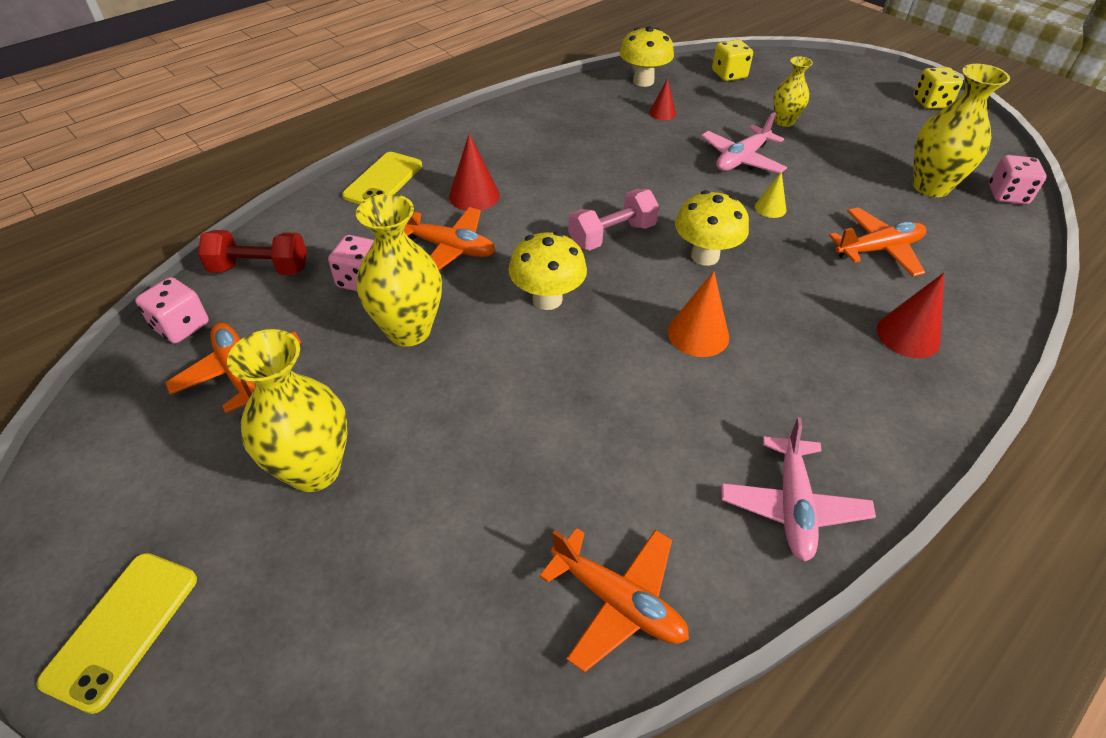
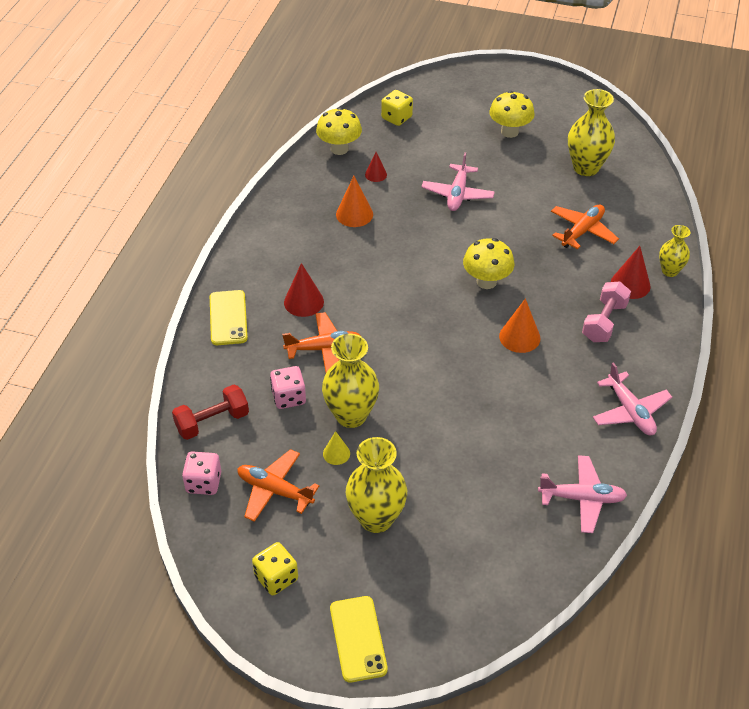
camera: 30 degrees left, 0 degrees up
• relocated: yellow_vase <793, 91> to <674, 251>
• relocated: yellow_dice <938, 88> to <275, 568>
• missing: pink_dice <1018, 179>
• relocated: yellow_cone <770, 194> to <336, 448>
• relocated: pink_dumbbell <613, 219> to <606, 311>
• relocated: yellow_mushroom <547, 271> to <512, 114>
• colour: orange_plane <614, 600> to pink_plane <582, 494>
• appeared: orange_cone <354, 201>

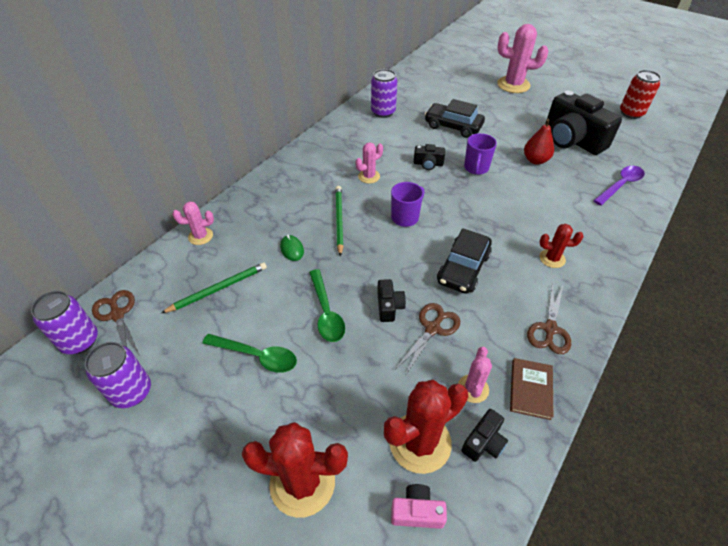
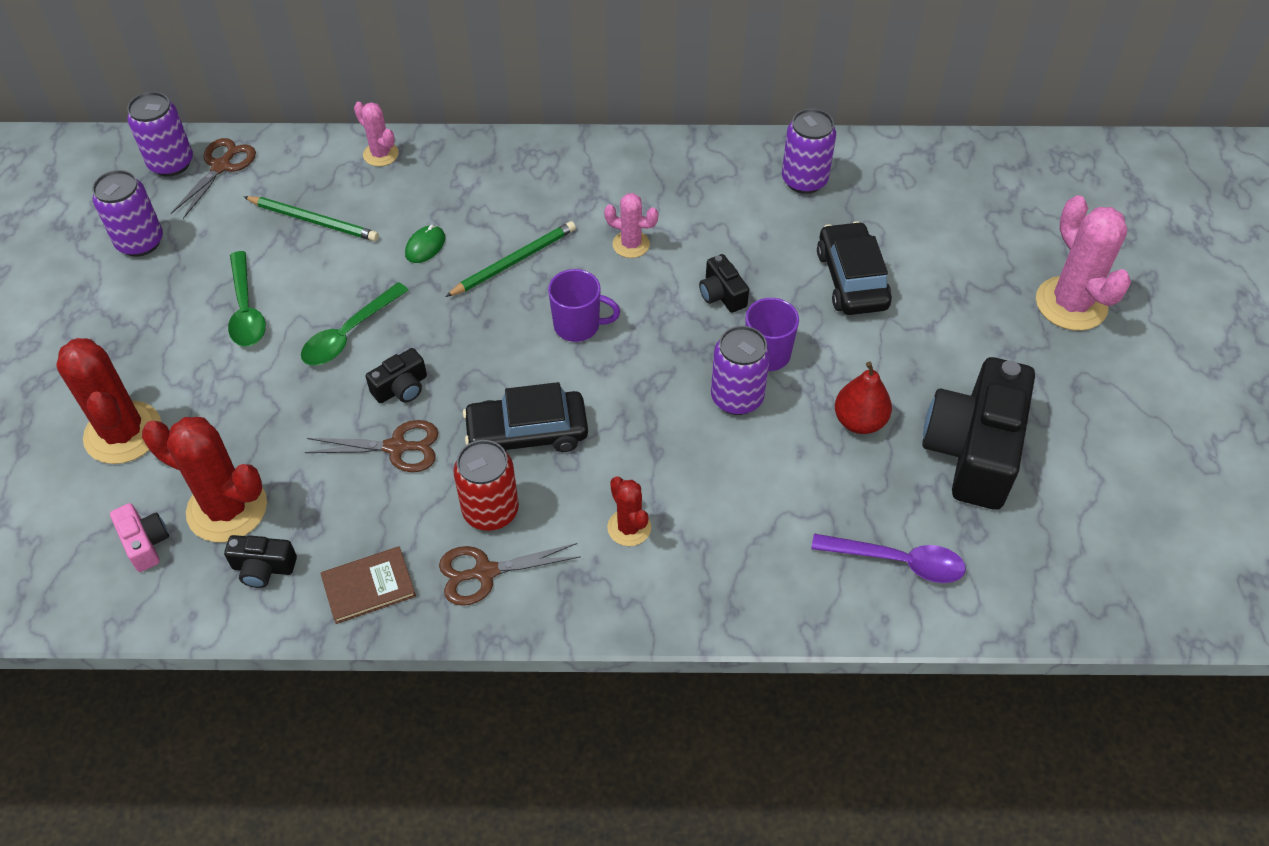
camera: 55 degrees right, 5 degrees up
• relocated: red_can <640, 94> to <486, 485>
• missing: pink_cactus <475, 375>
• appeared: purple_can <740, 370>

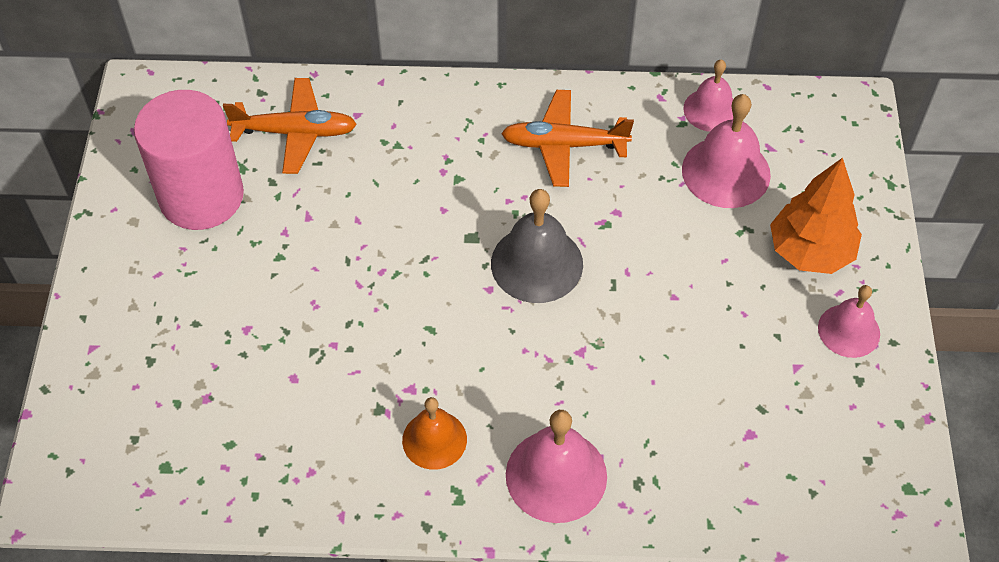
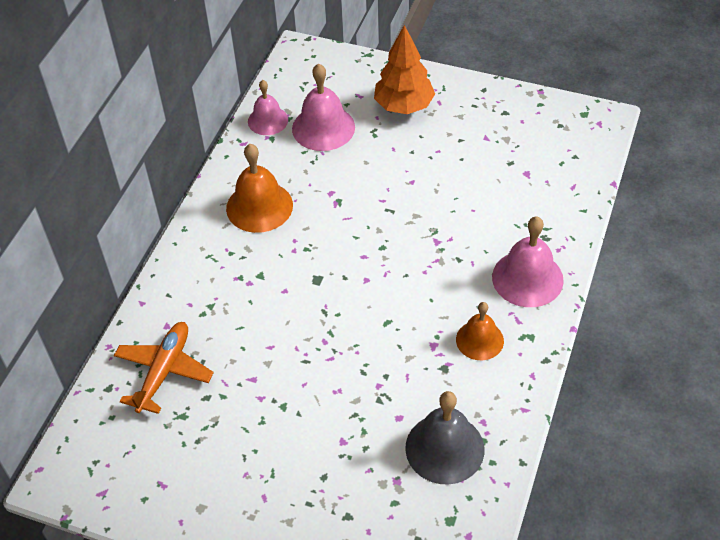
camera: 70 degrees left, 5 degrees down
• missing: pink_cylinder <189, 160>
• exchanged: orange_plane <567, 138> to orange_bell <259, 188>
• relocated: grey_bell <537, 246> to <444, 438>
• missing: pink_bell <849, 321>

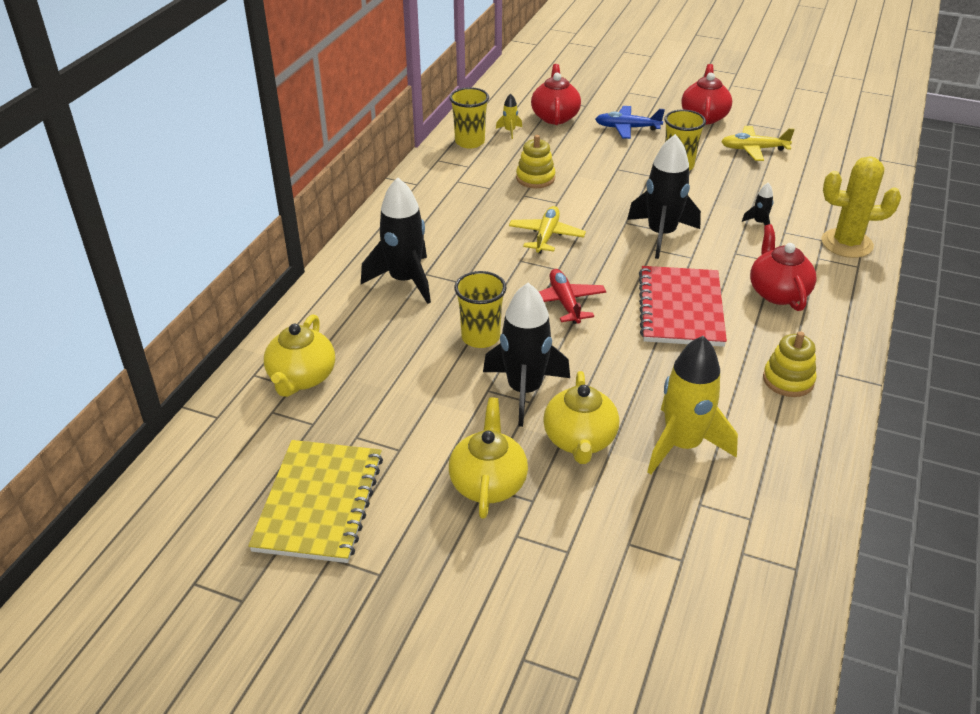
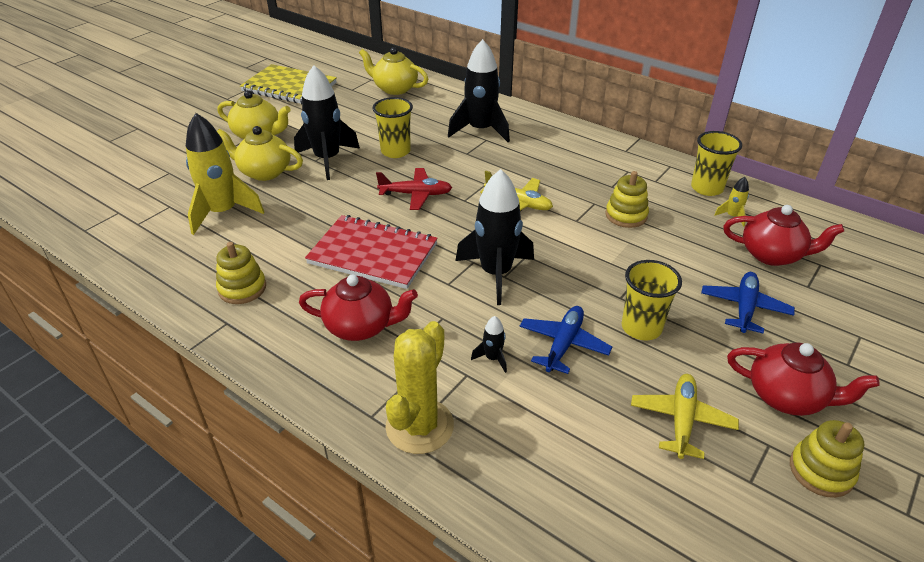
camera: 105 degrees right, 0 degrees up
• appeared: blue_plane <565, 340>
• appeared: yellow_stacking_toy <827, 459>

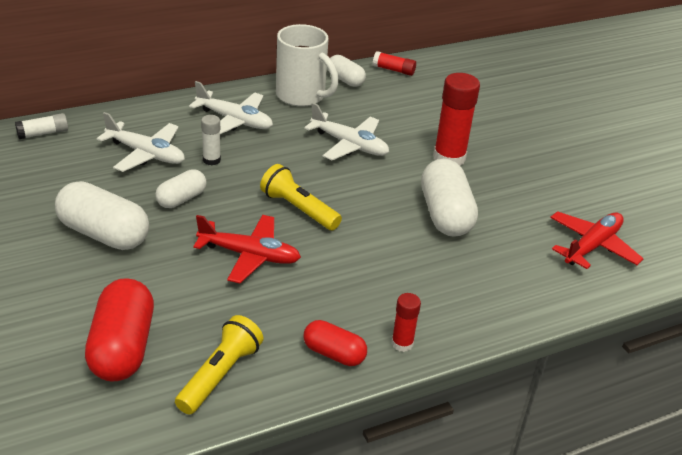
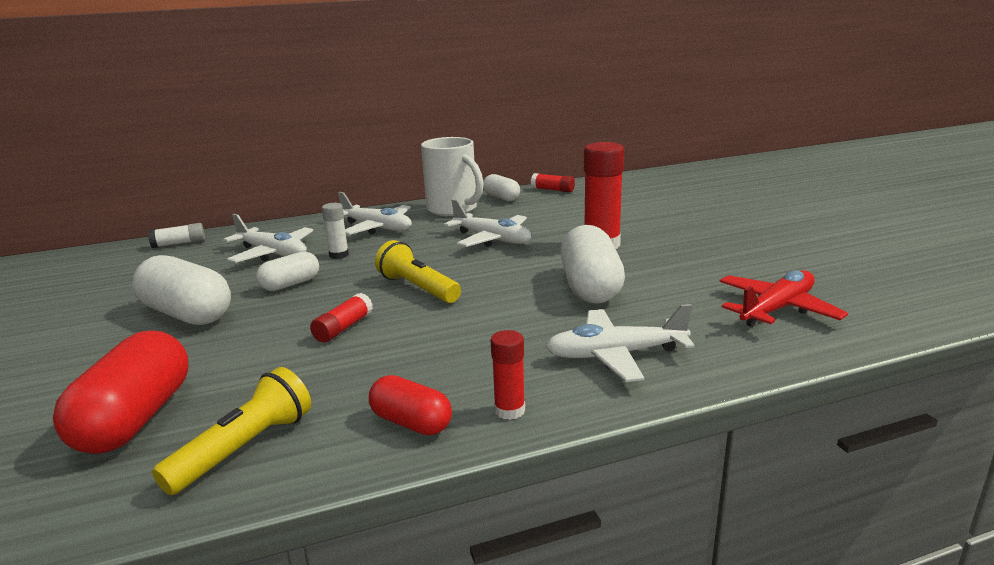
camera: 10 degrees right, 15 degrees down
• exchanged: red_plane <247, 249> to red_glue_stick <341, 318>
• appeared: white_plane <620, 343>

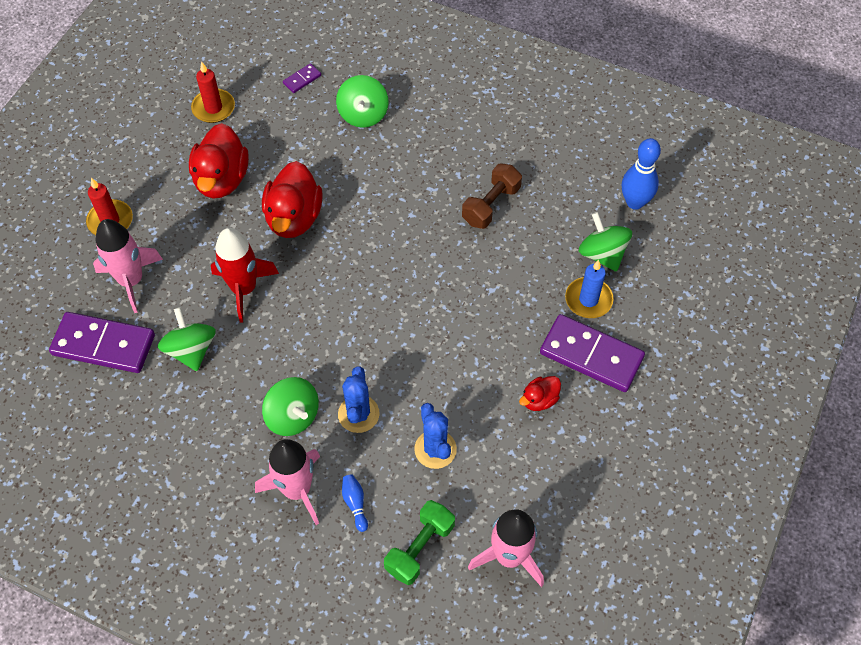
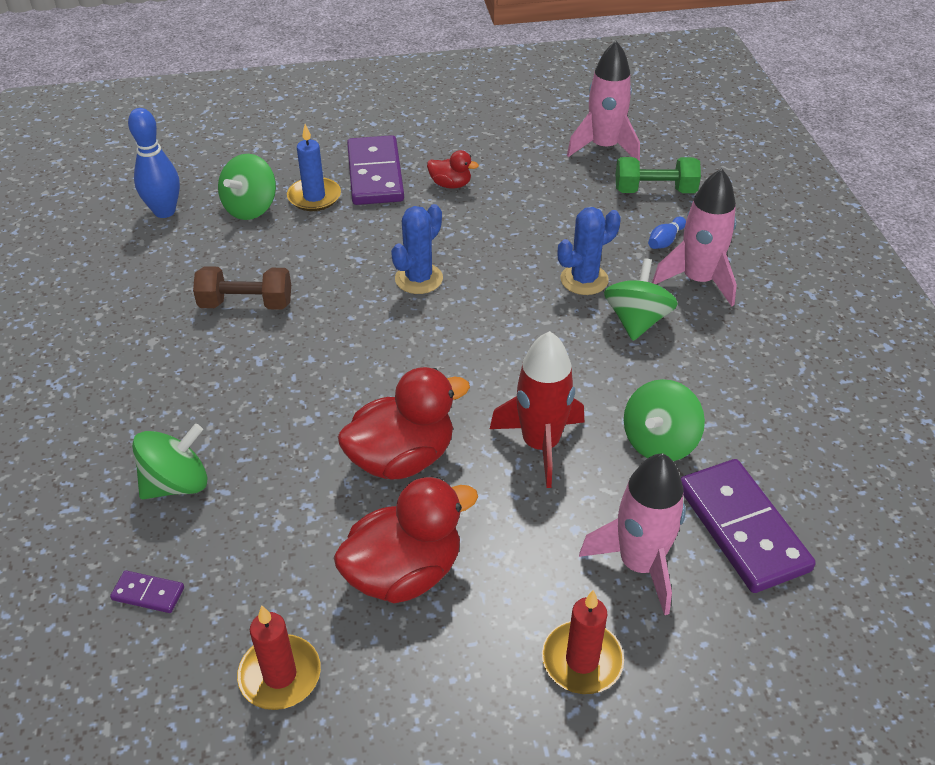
camera: 125 degrees left, 15 degrees down
• relocated: blue_cactus <435, 436> to <417, 249>

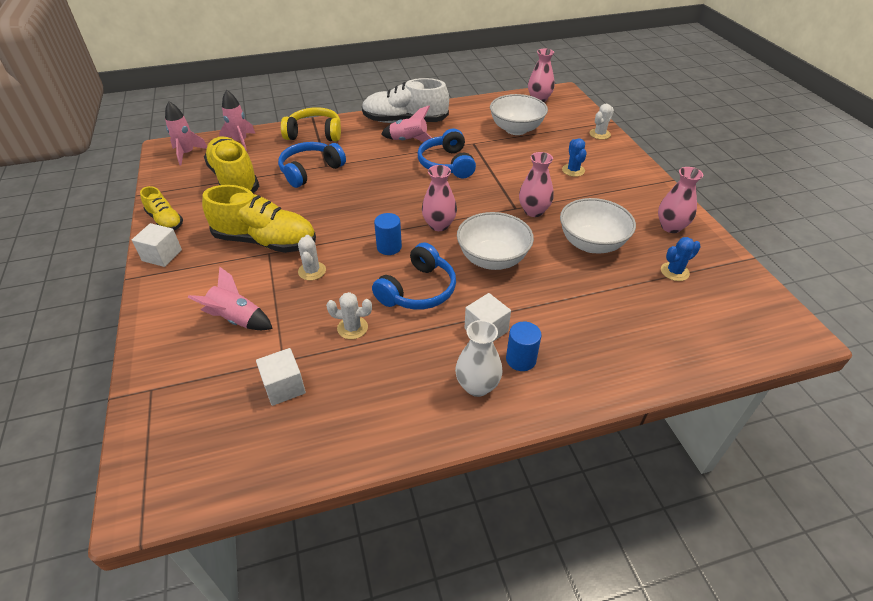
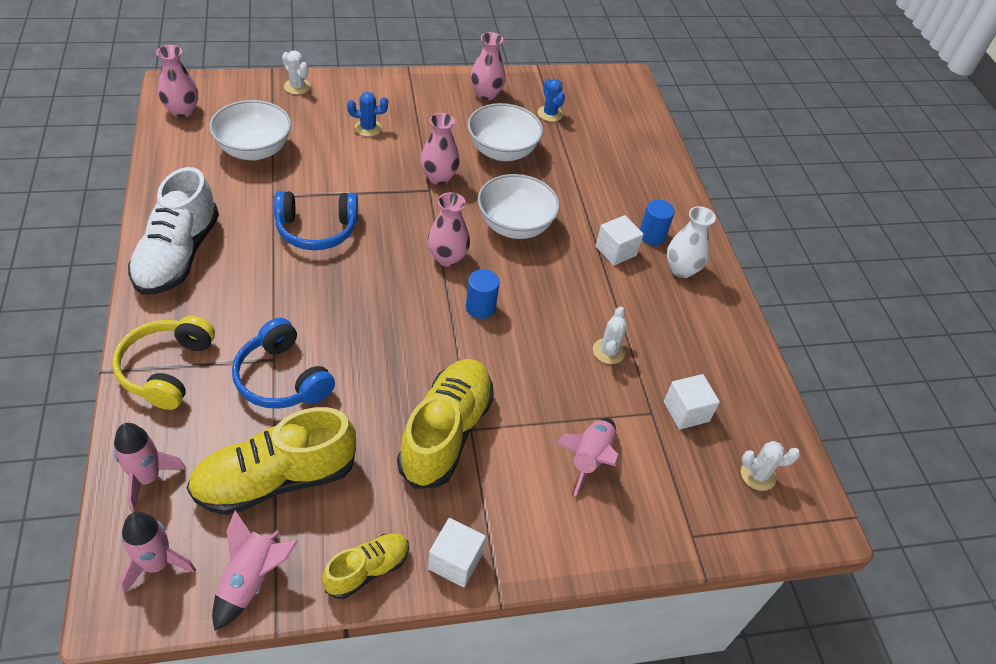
camera: 90 degrees left, 5 degrees up
• relocated: pink_rocket <406, 123> to <255, 571>
• relocated: white_cactus <312, 257> to <770, 466>
• missing: blue_headphones <414, 276>

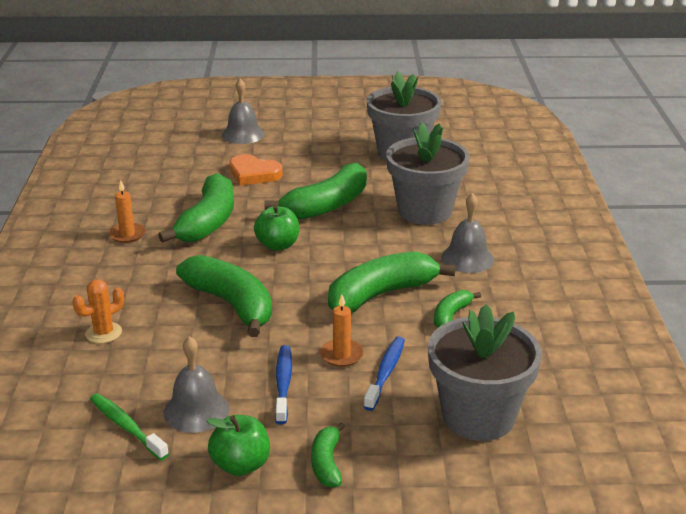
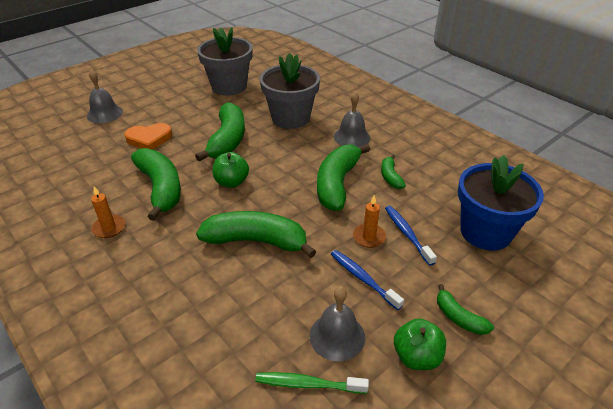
camera: 40 degrees left, 10 degrees up
• missing: orange_cactus <98, 311>
• colour: grey_flower_pot <485, 372> to blue_flower_pot <501, 203>

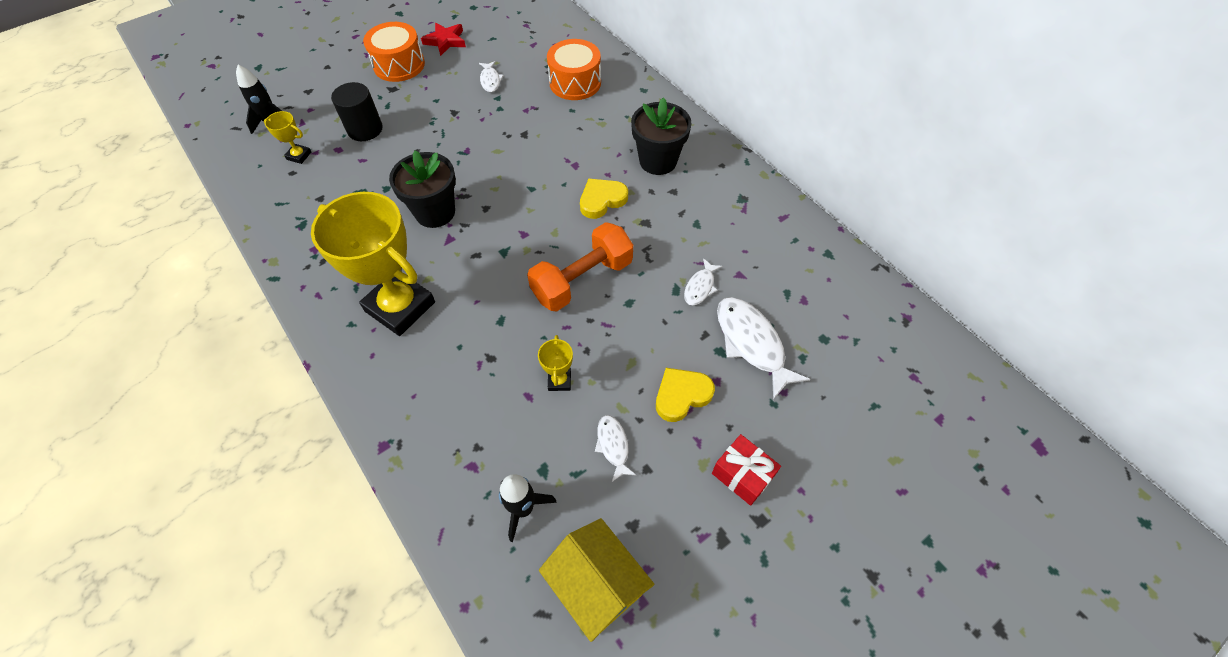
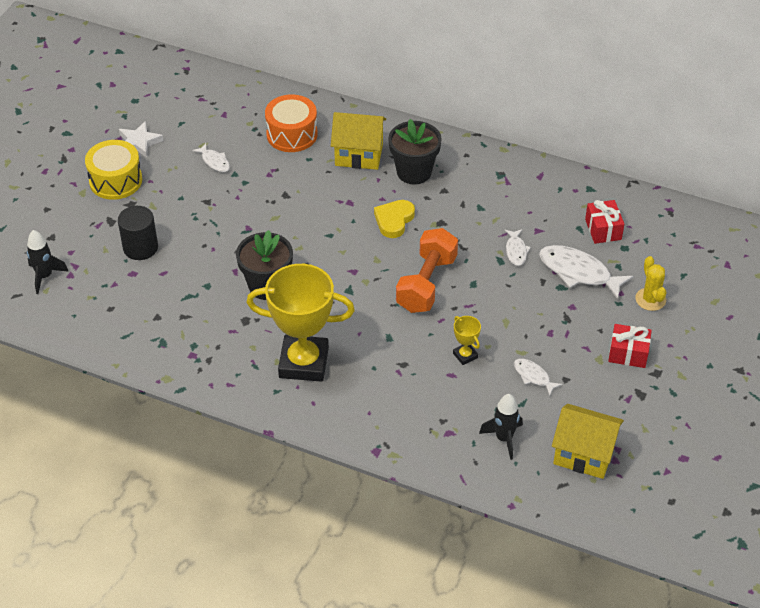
camera: 30 degrees left, 10 degrees down
• colour: orange_drum <394, 52> to yellow_drum <113, 170>
• colour: red_star <443, 39> to white_star <141, 139>
• missing: yellow_trophy <287, 137>
• missing: yellow_heart <685, 395>
• appeared: yellow_house <358, 141>
• appeared: red_gift <604, 222>
• appeared: yellow_cactus <650, 283>

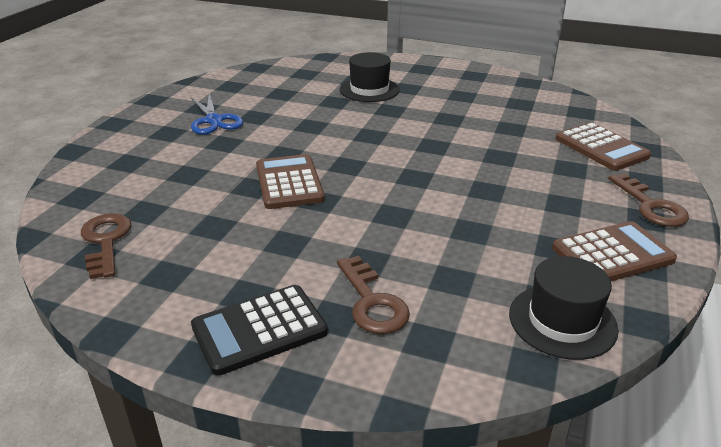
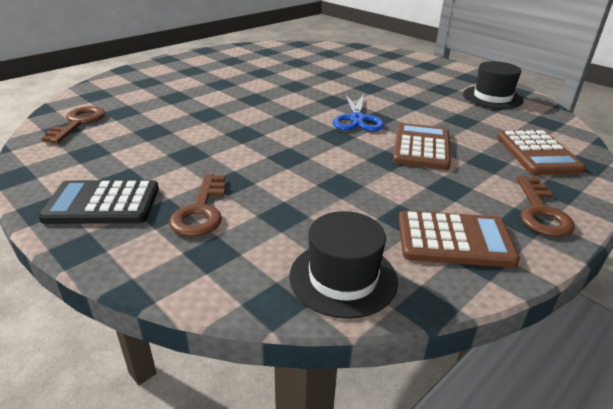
camera: 25 degrees right, 0 degrees up
• relocated: black_hat <370, 77> to <493, 85>
• relocated: blue_scissors <217, 114> to <358, 112>
• relocated: brown_calculator <290, 181> to <422, 146>

